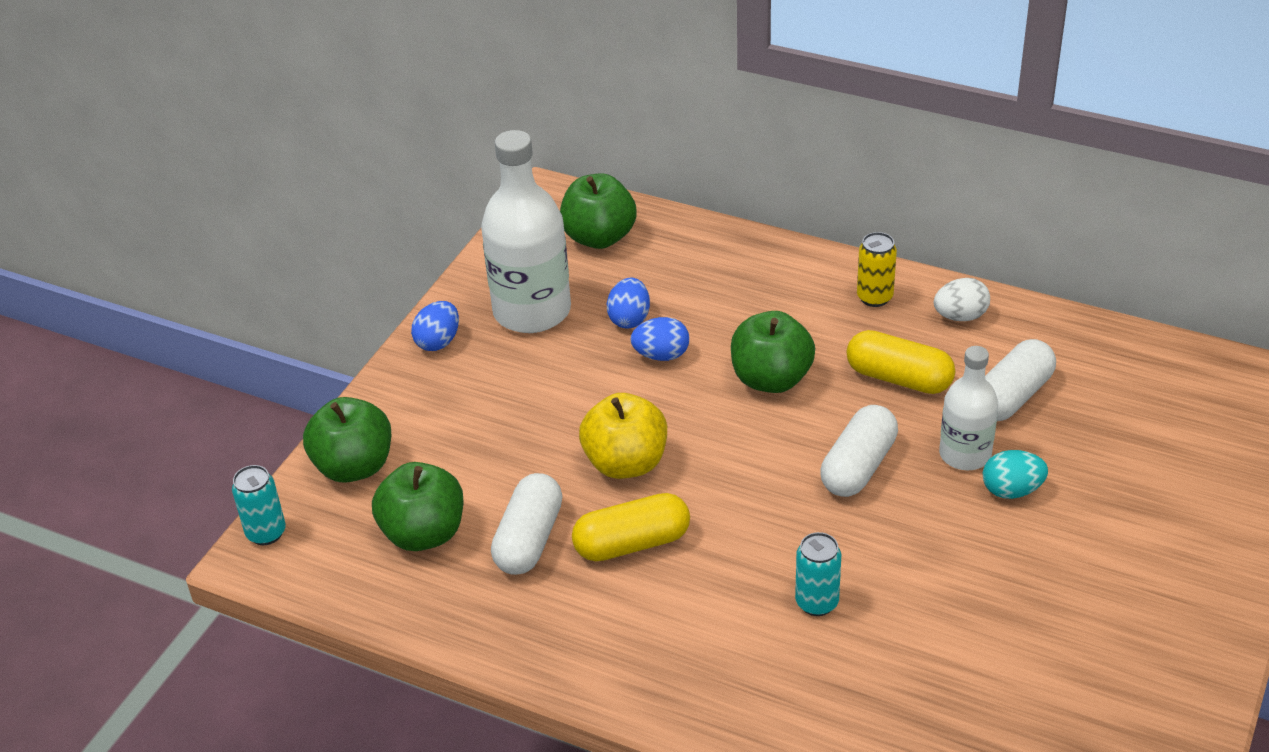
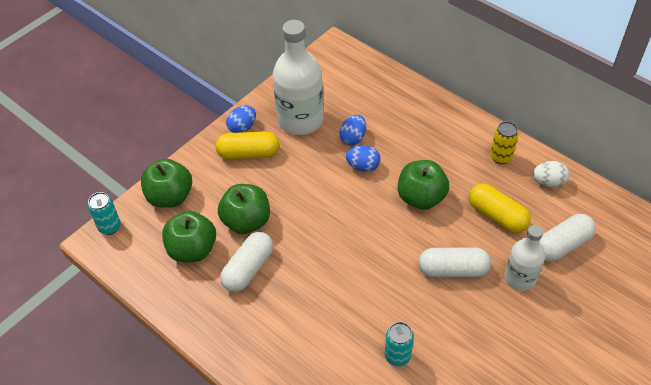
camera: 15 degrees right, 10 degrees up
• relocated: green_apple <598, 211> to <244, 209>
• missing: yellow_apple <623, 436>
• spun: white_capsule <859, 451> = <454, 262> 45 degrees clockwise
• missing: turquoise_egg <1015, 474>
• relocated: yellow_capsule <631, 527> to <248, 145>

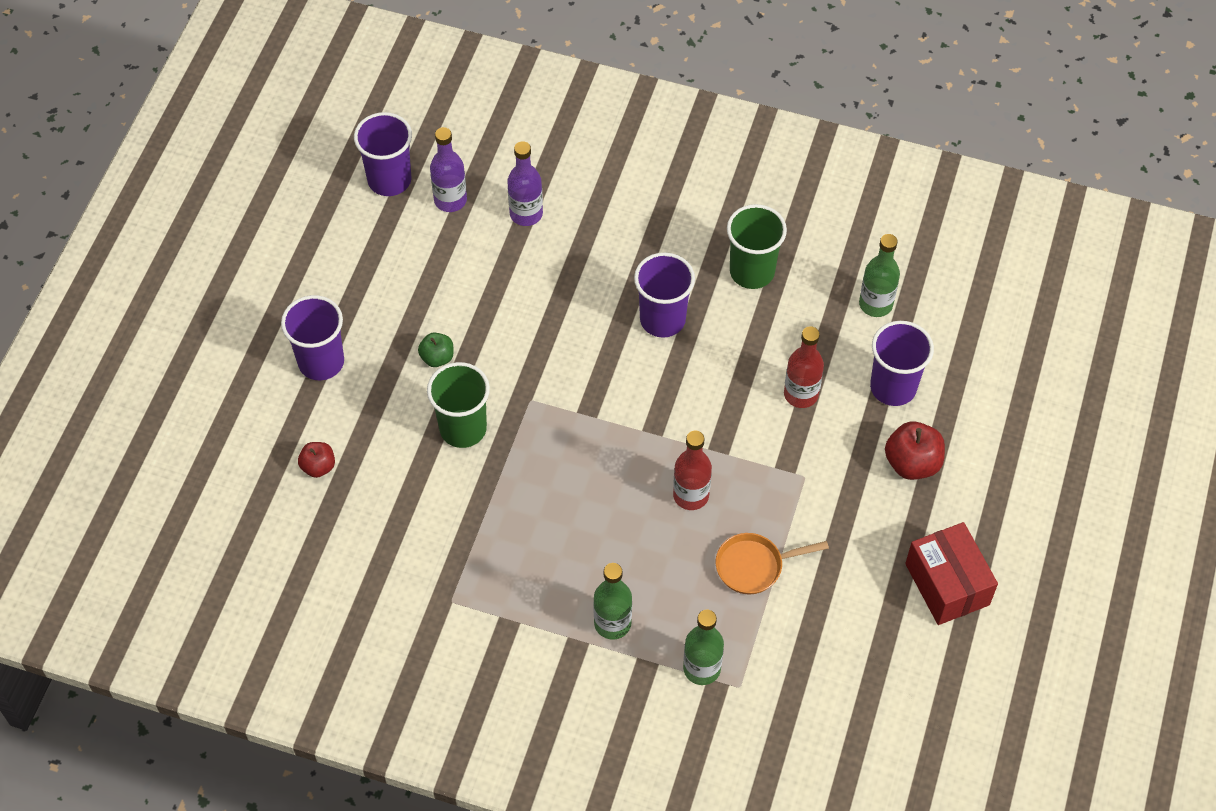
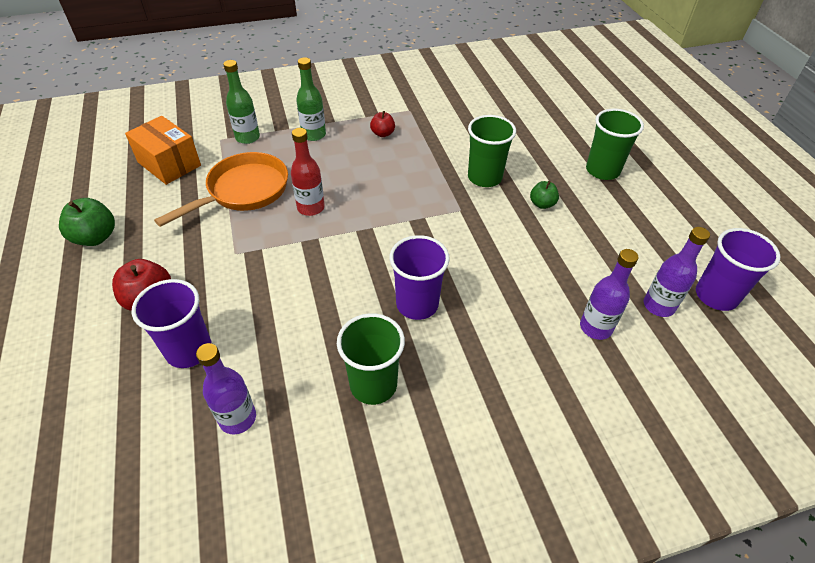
camera: 145 degrees right, 10 degrees down
• colour: green_bottle <879, 275> to purple_bottle <226, 388>
• colour: purple_cup <312, 337> to green_cup <615, 144>
• missing: red_bottle <804, 367>
• relocated: red_apple <316, 460> to <382, 124>
• exchanged: red_box <951, 573> to green_apple <87, 222>
• size: orange_pan <772, 563> = <221, 189> x1.65
• appeared: orange_box <163, 150>

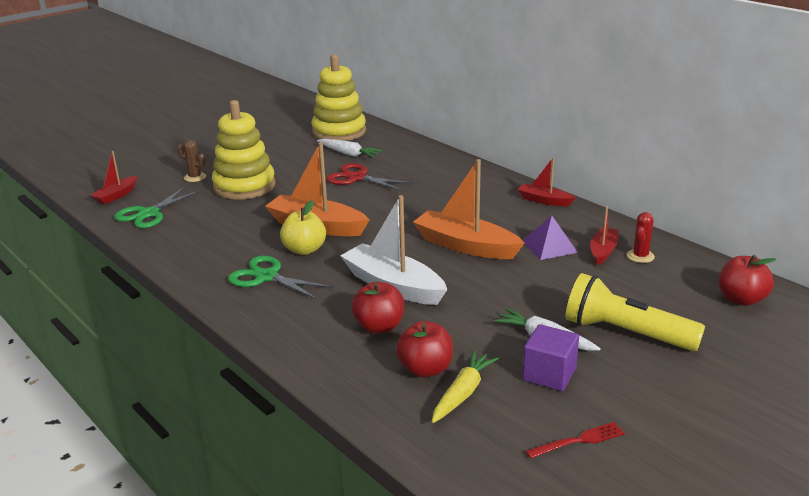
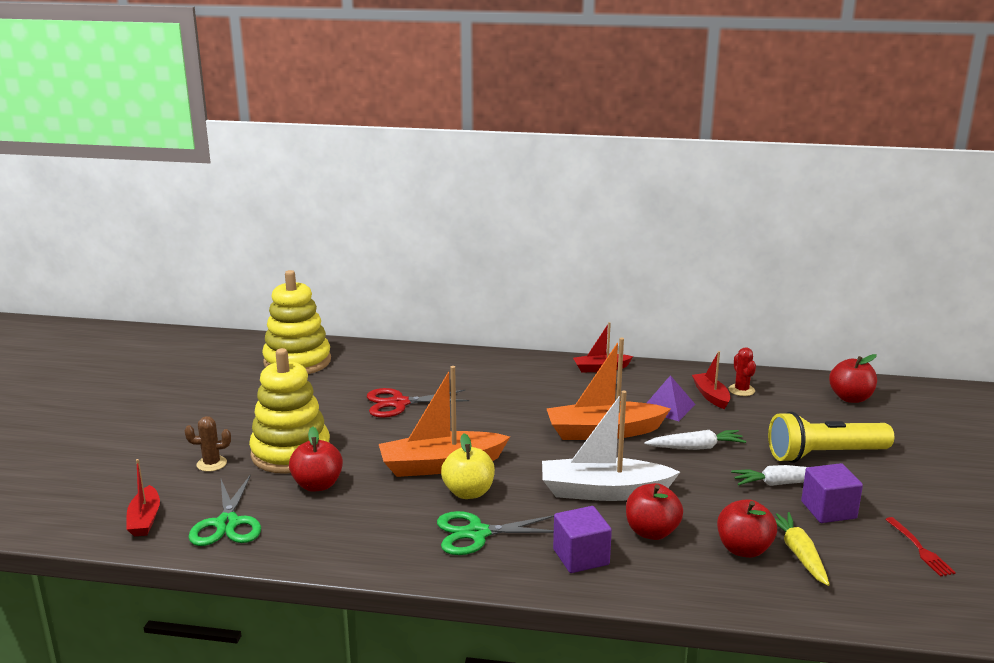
camera: 40 degrees left, 5 degrees down
• relocated: white_carrot <350, 148> to <695, 440>
• spun: red_fork <575, 440> = <920, 547> 135 degrees clockwise
• appeared: red_apple <316, 459>
• appeared: purple_cube <582, 539>

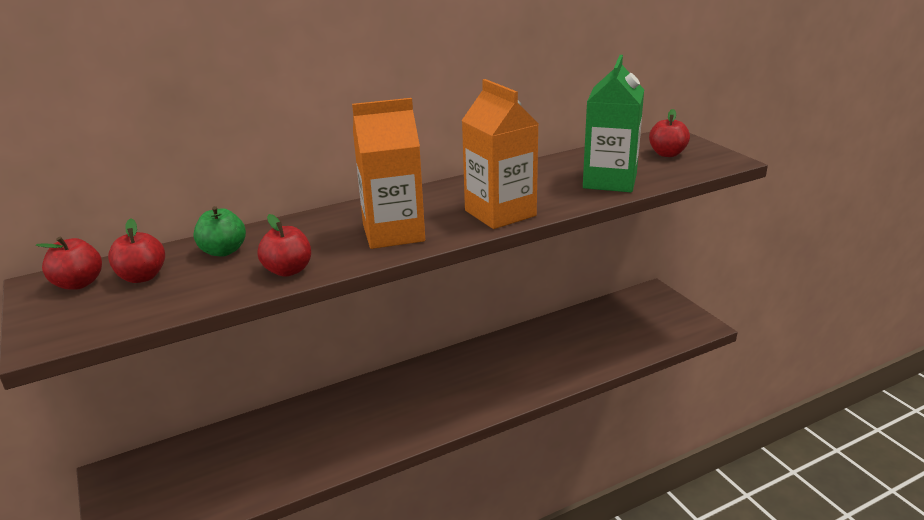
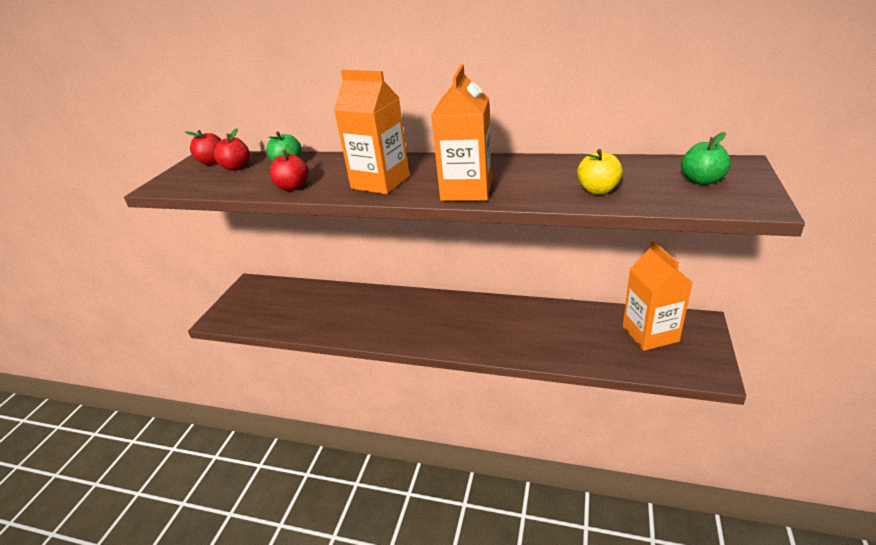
camera: 45 degrees right, 5 degrees up
• exchanged: green_carton <613, 123> to yellow_apple <600, 172>
• colour: red_apple <669, 133> to green_apple <706, 158>
• appeared: orange_carton <658, 296>

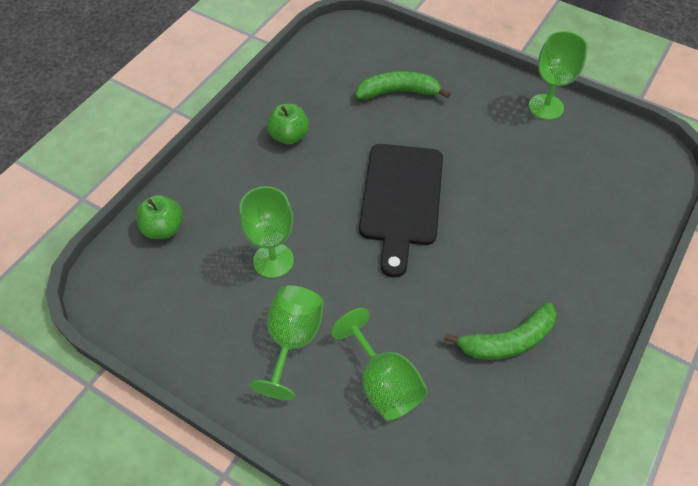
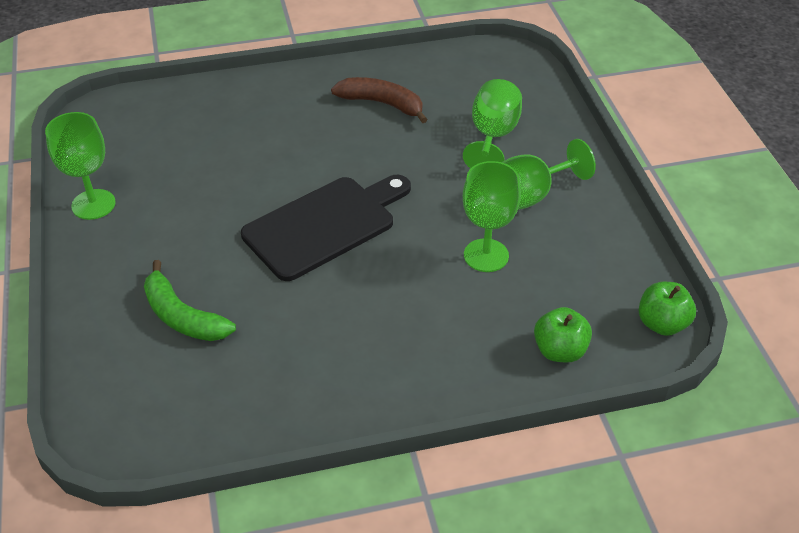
camera: 135 degrees left, 10 degrees down
• relocated: green_apple <288, 124> to <667, 309>
• colour: green_banana <500, 331> to brown_banana <379, 100>

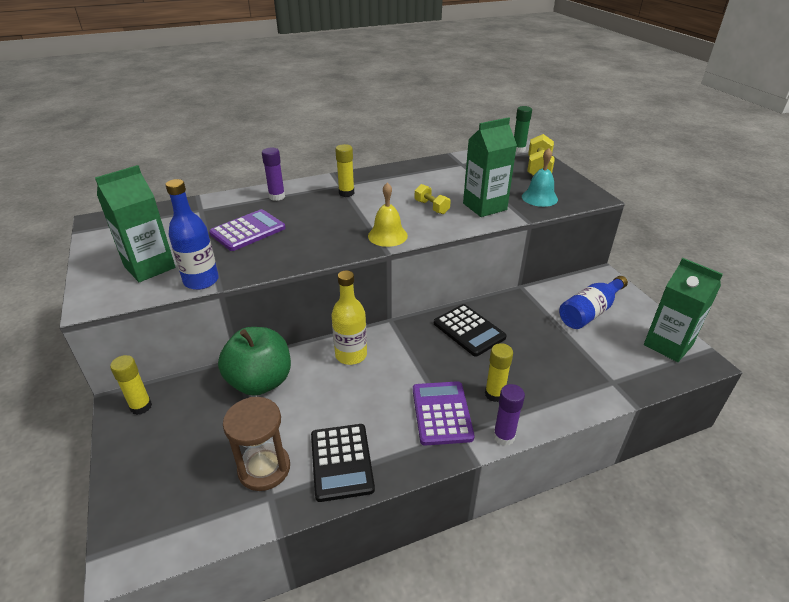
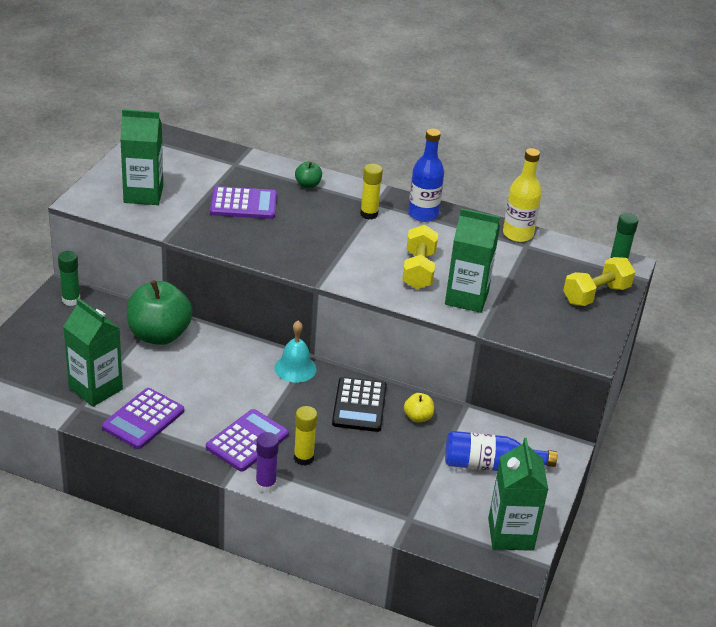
camera: 40 degrees right, 0 degrees up
• exchanged: purple_glue_stick <273, 174> to green_apple <308, 174>
• relocated: turquoise_bell <540, 177> to <295, 352>
• relocated: blue_bottle <192, 234> to <426, 175>
• missing: yellow_bell <388, 214>
• size: yellow_dumbbell <433, 199> = <420, 257> x1.59
• relocated: yellow_bottle <349, 317> to <522, 195>
• colour: yellow_glue_stick <131, 385> to green_glue_stick <69, 278>
• exchanged: brown_hourglass <256, 444> to green_carton <93, 352>
• colour: black_calculator <343, 463> to purple_calculator <143, 418>
• appeared: yellow_apple <419, 408>

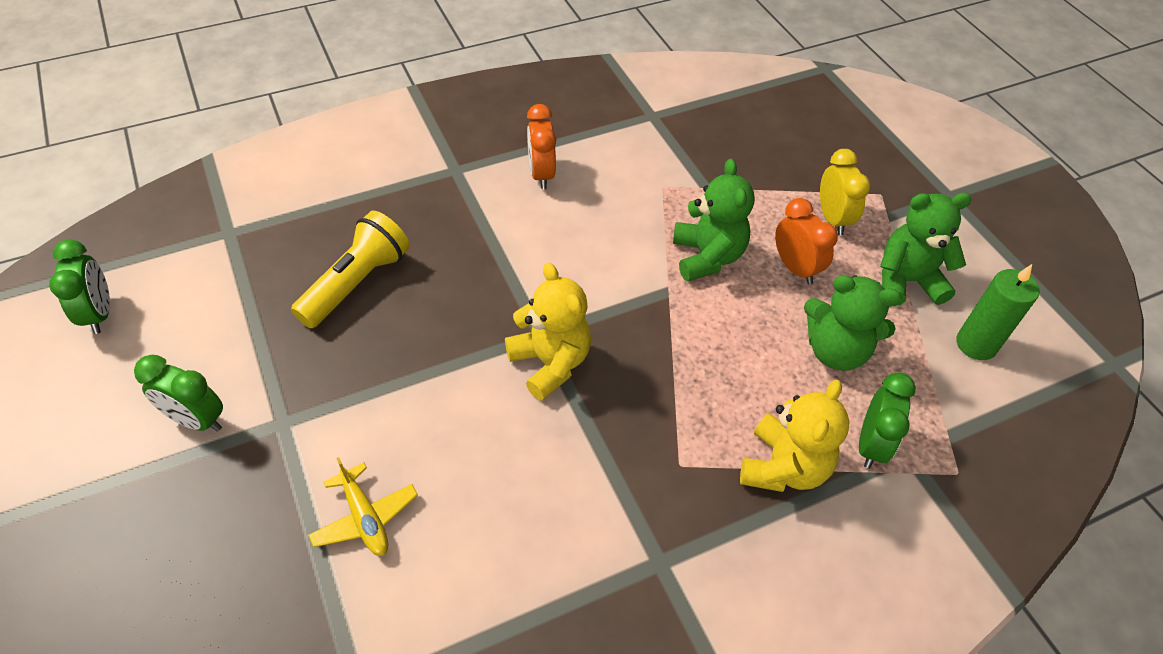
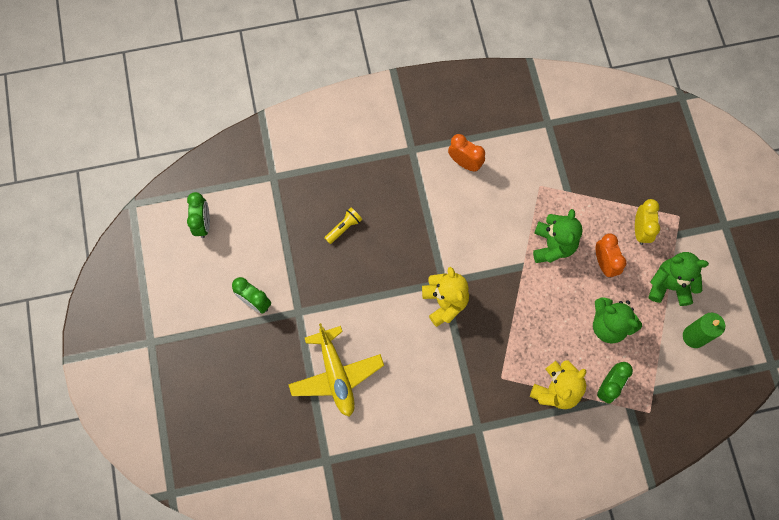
camera: 15 degrees right, 20 degrees up
• spun: orange_clock <541, 146> = <466, 152> 120 degrees clockwise
• size: yellow_flashlight <350, 269> = <343, 226> x0.55
• size: yellow_plane <363, 506> = <336, 370> x1.73

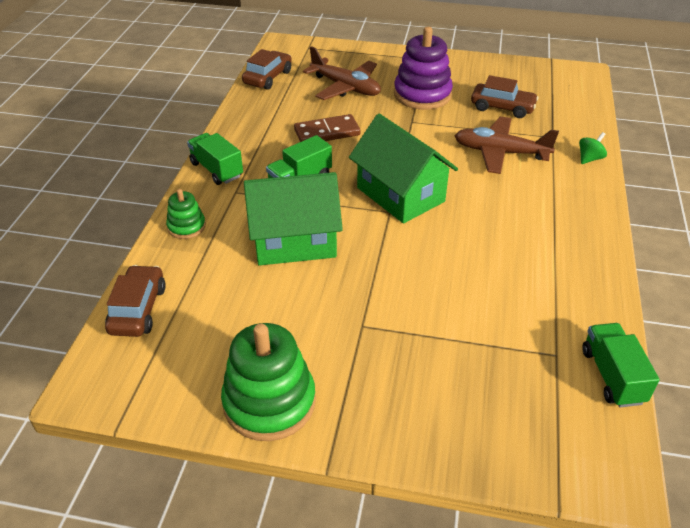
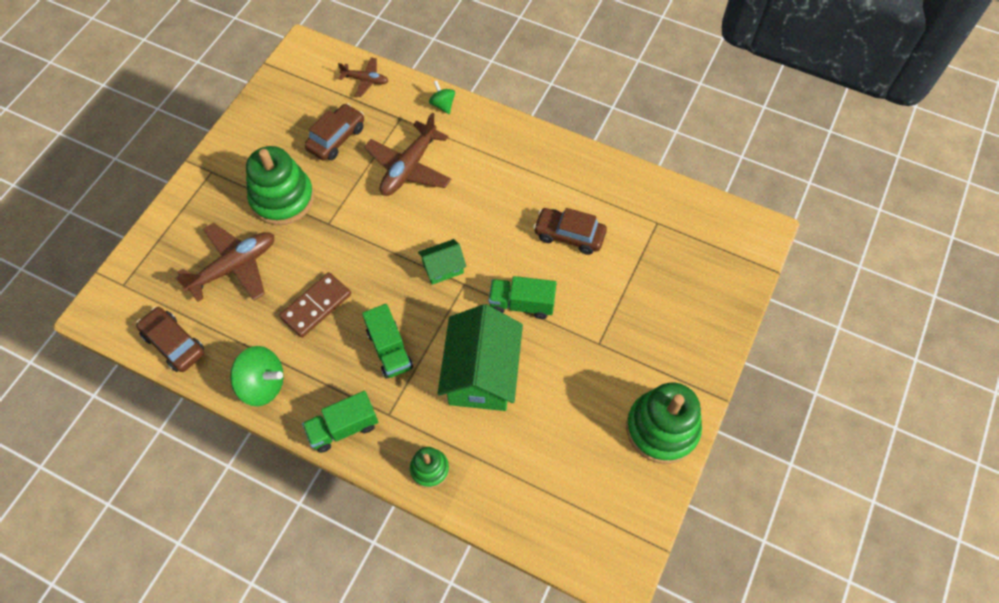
camera: 75 degrees left, 20 degrees up
• colour: purple_stacking_toy <423, 68> to green_stacking_toy <280, 185>
• spun: brown_domino <327, 128> = <315, 305> 45 degrees clockwise
• size: green_house <403, 168> = <442, 262> x0.50
• relocated: brown_car <135, 301> to <570, 231>
• relocated: green_truck <621, 365> to <522, 297>
• appeared: brown_plane <363, 77>
• appeared: green_spinning_top <257, 376>

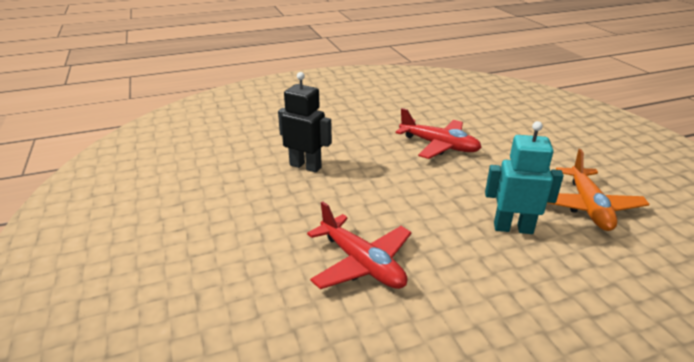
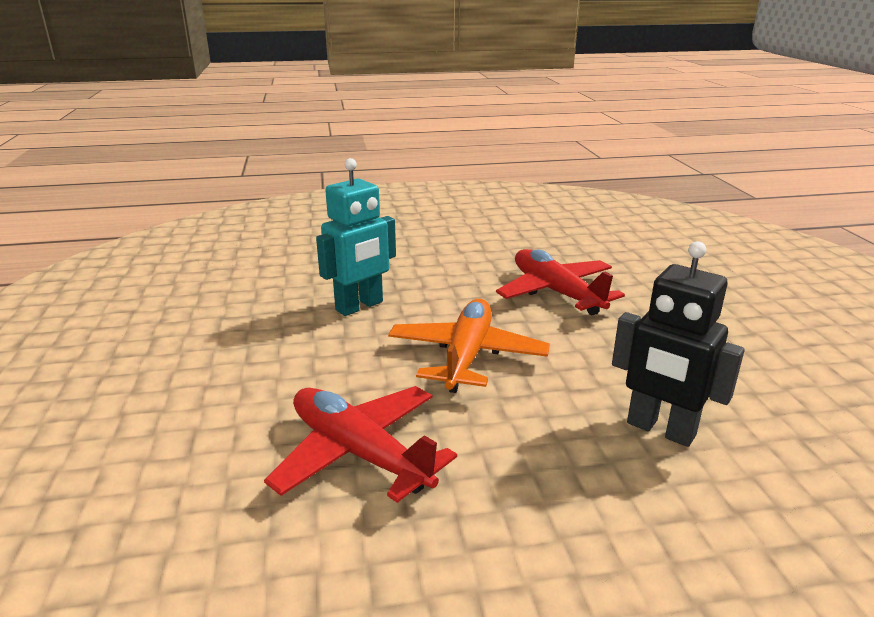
camera: 170 degrees left, 5 degrees down
• spun: turquoise_robot <524, 177> = <356, 237> 60 degrees counterclockwise
• relocated: orange_plane <599, 190> to <469, 346>

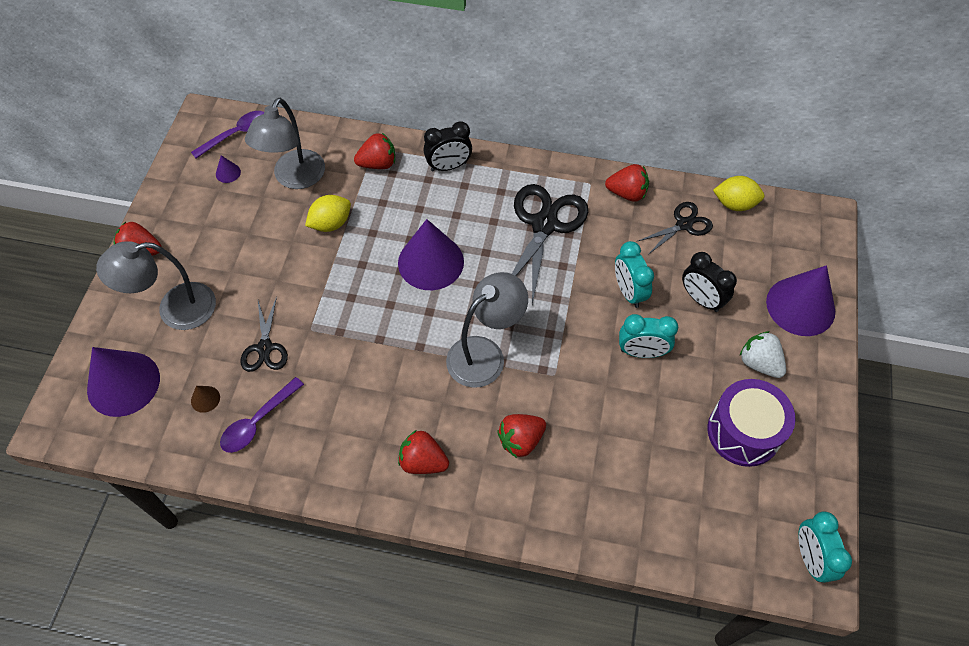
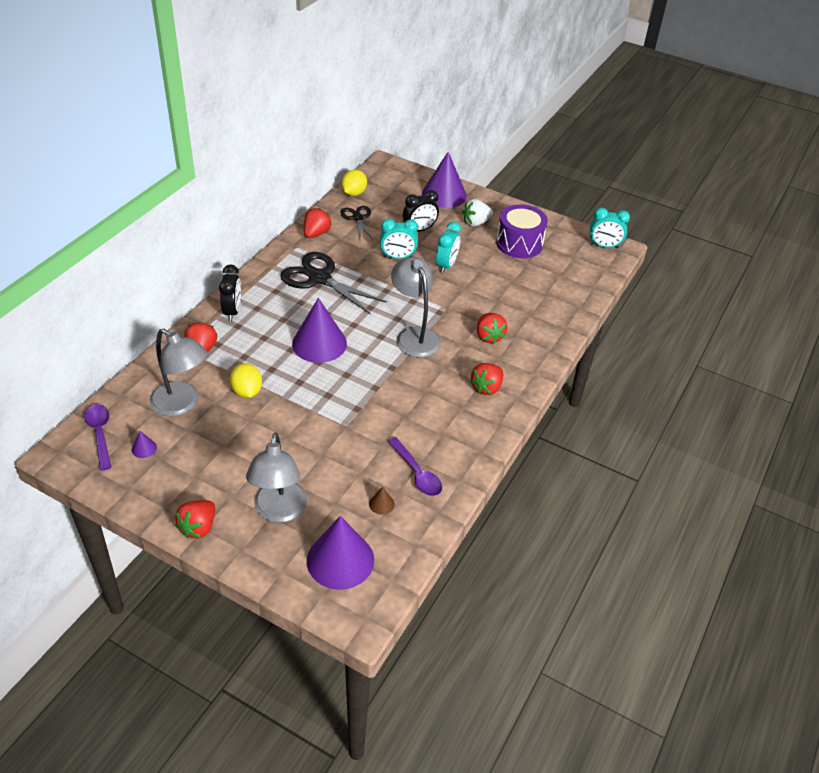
camera: 75 degrees left, 15 degrees down
• missing: black_scissors <264, 334>

